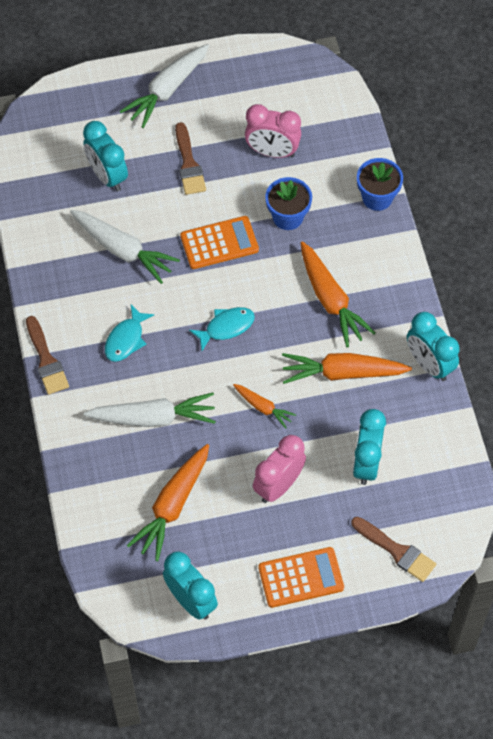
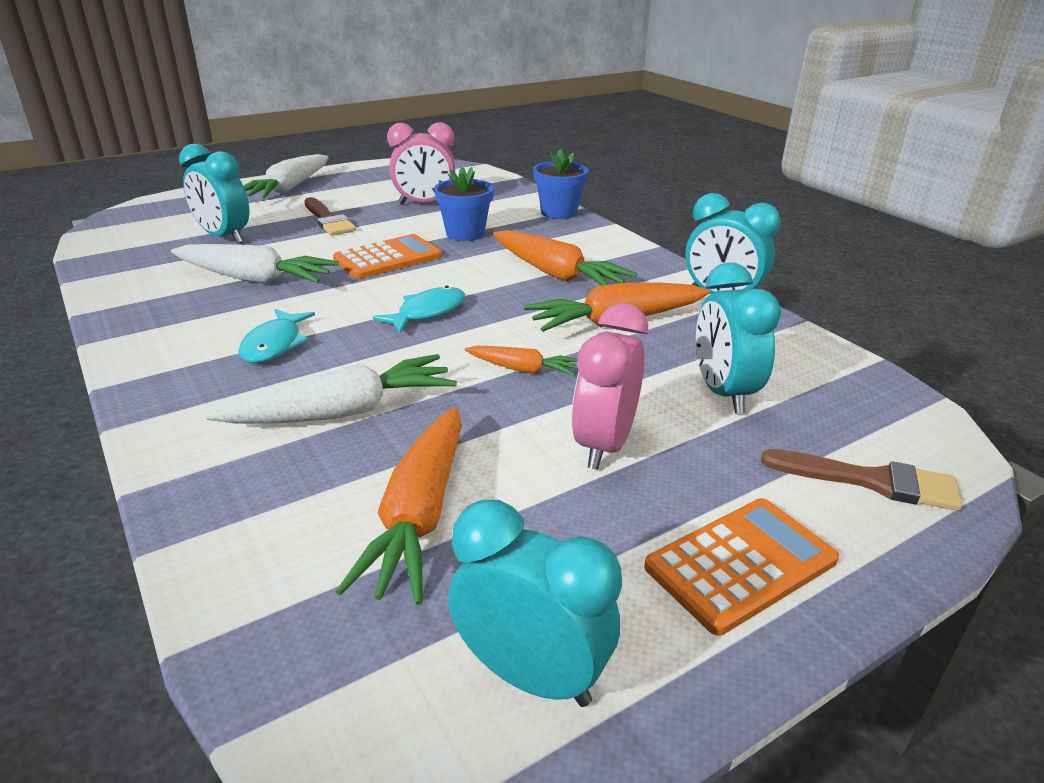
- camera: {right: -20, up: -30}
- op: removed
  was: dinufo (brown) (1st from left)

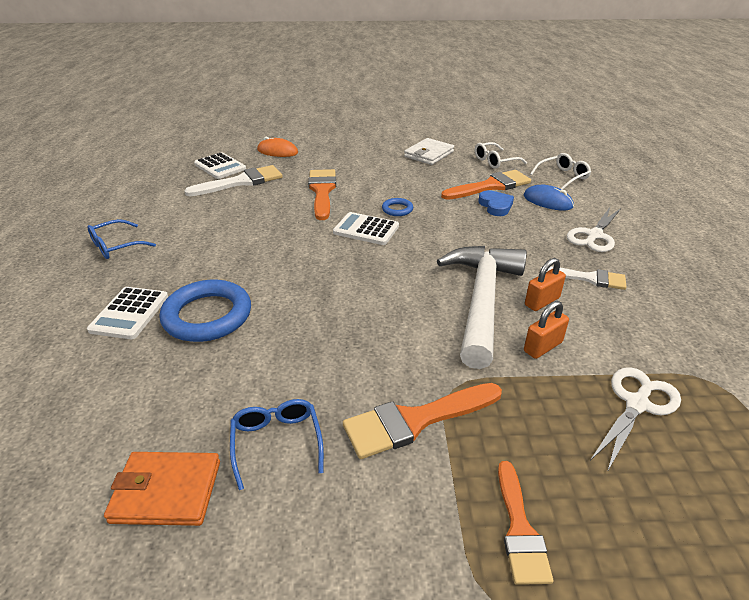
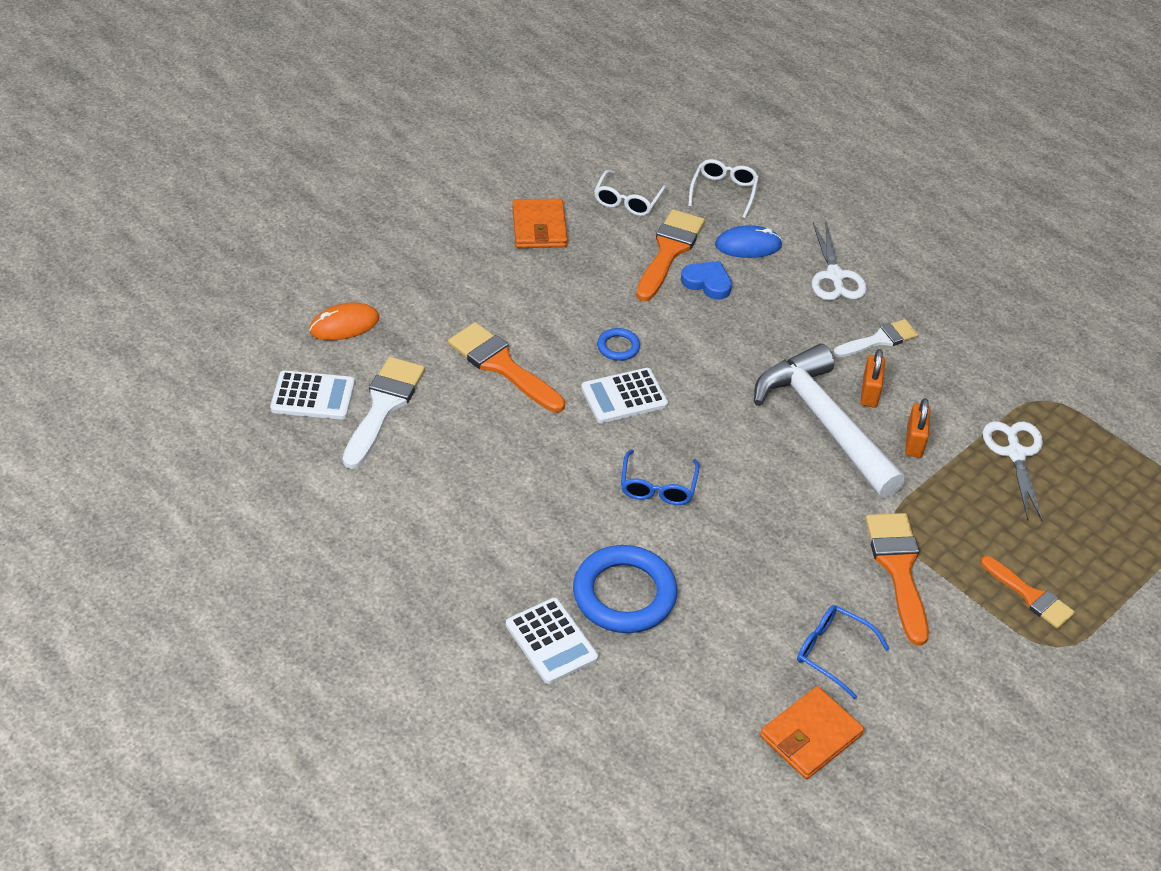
- camera: {right: -45, up: 10}
- op: recoloured
  was: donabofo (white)
  now: donabofo (orange) (1st from left)
- op: moved
  was: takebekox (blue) (1st from left)
- op: turned
  was: dinufo (orange) (2nd from left in the first image)
  clockwise: 150

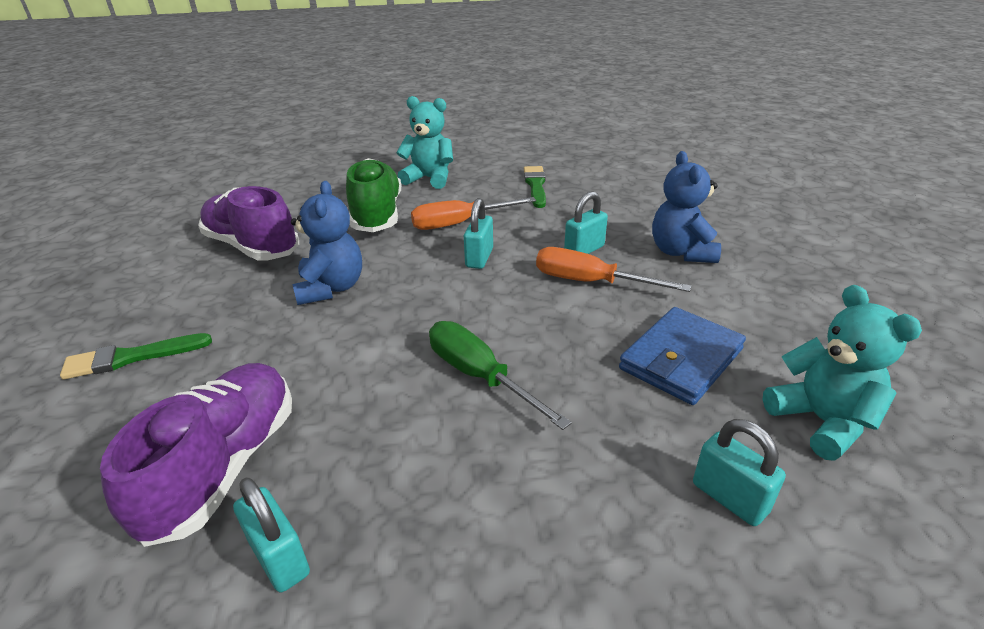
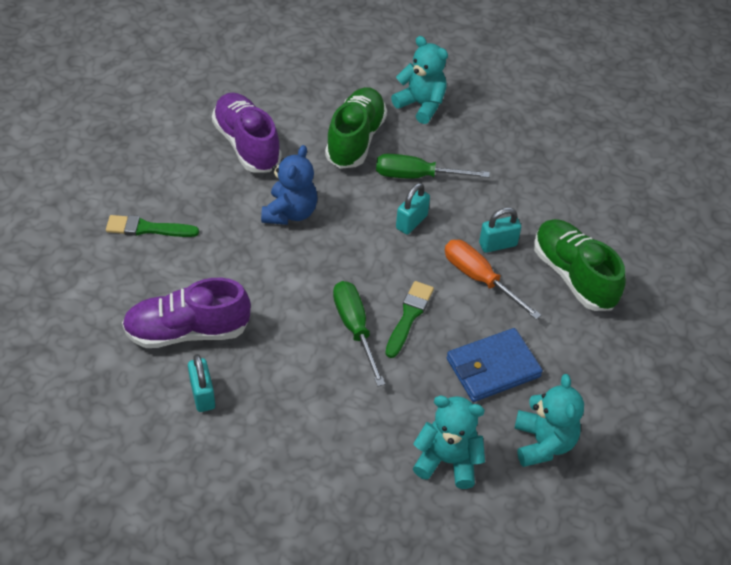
- camera: {right: 20, up: 15}
- op: replaced
  was: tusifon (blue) (2nd from left)
  now: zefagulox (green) (2nd from left)
- op: moved
  was: dinufo (green) (2nd from left)
- op: recoloured
  was: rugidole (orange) (1st from left)
  now: rugidole (green) (2nd from left)
- op: turned
  was: zefagulox (purple) (1st from left)
  clockwise: -135
- op: replaced
  was: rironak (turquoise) (4th from left)
  now: tusifon (turquoise) (2nd from left)

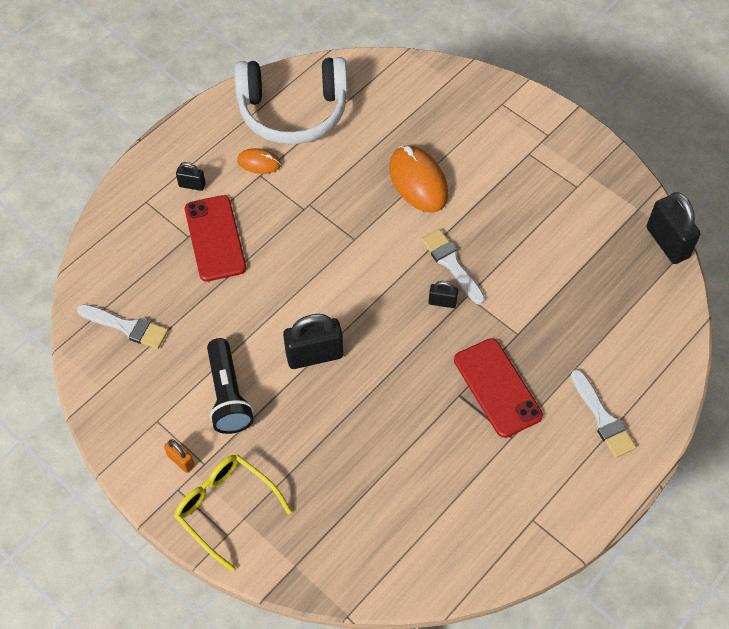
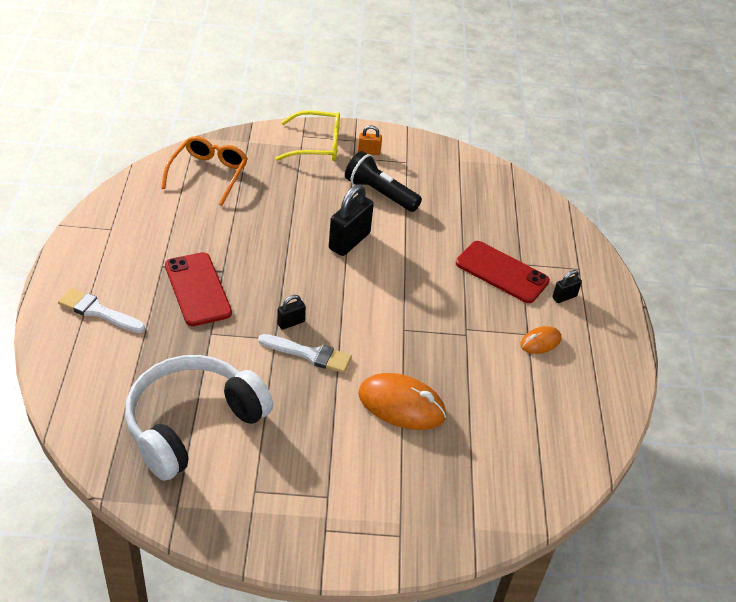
- camera: {right: 135, up: -15}
- op: moved
  was: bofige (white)
- op: removed
  was: rironak (black) (4th from left)
- op: removed
  was: dinufo (white) (1st from left)
- op: turned
  was: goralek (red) (2nd from left in the first image)
  clockwise: 45
- op: added
  now: takebekox (orange)

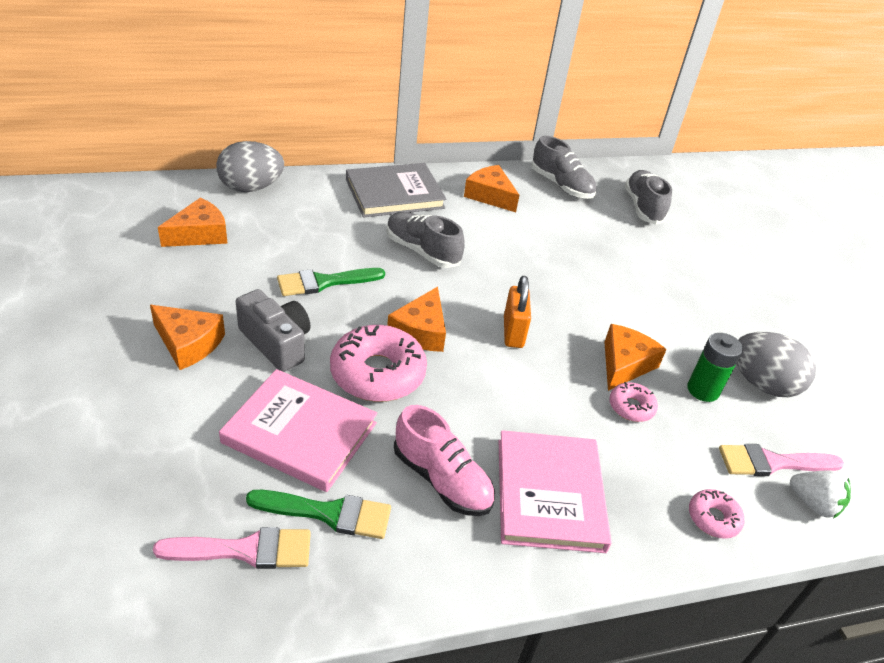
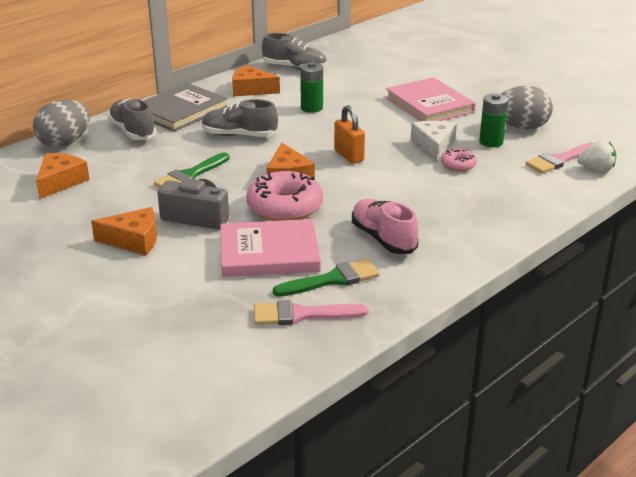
- camera: {right: -25, up: -10}
- op: moved
  was: zefagulox (grey) (3rd from left in the first image)
  now: zefagulox (grey) (1st from left)
- op: recoloured
  was: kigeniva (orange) (5th from left)
  now: kigeniva (white)
- op: turned
  was: zefagulox (pink)
  clockwise: -135
- op: moved
  was: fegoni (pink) (2nd from left)
- op: removed
  was: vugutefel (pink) (3rd from left)
- op: turned
  was: dinufo (pink) (1st from left)
  clockwise: -150
- op: added
  now: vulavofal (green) (1st from left)

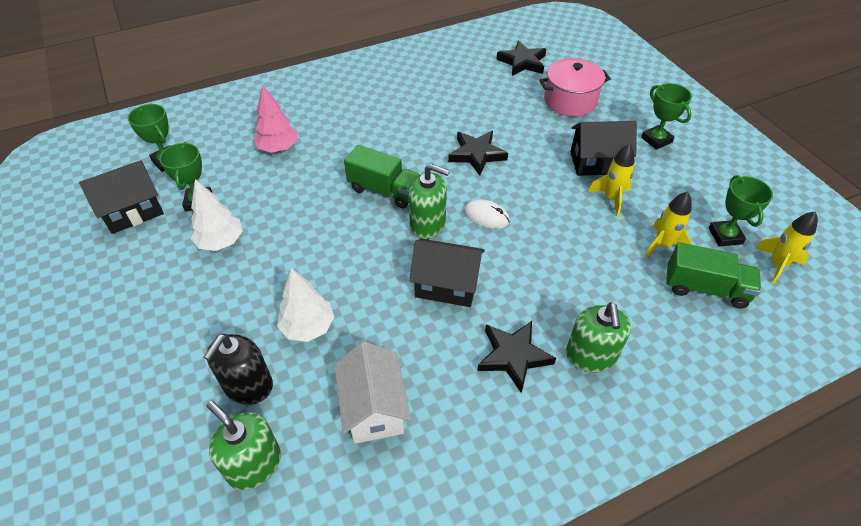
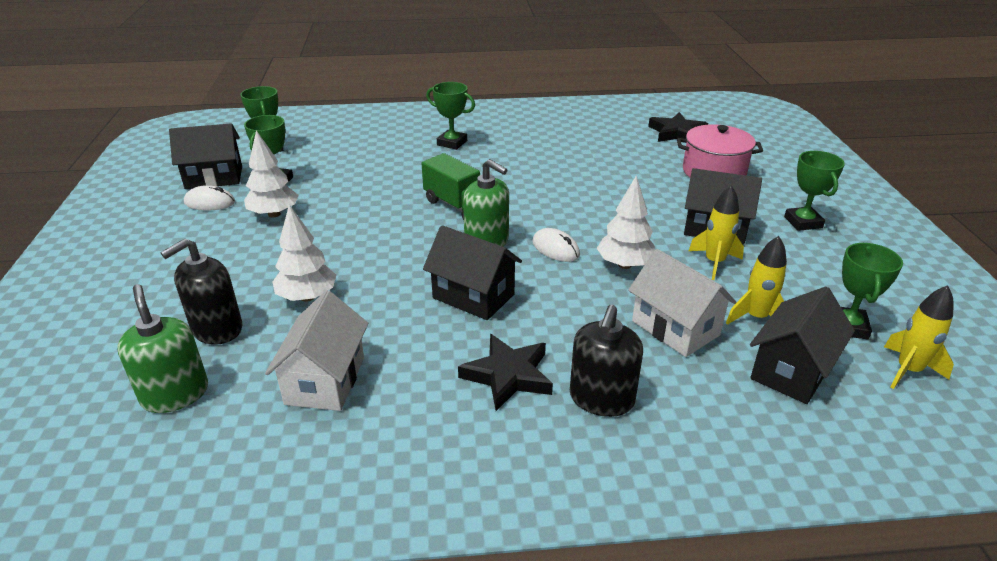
- camera: {right: 20, up: -15}
- op: removed
  was: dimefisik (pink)
- op: removed
  was: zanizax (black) (1st from left)
- op: replaced
  was: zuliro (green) (2nd from left)
  now: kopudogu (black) (4th from left)
- op: recoloured
  was: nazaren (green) (3rd from left)
  now: nazaren (black) (2nd from left)
- op: added
  now: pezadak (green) (3rd from left)
- op: added
  now: dimefisik (white) (3rd from left)
- op: added
  now: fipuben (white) (1st from left)
- op: added
  now: kopudogu (white) (2nd from left)

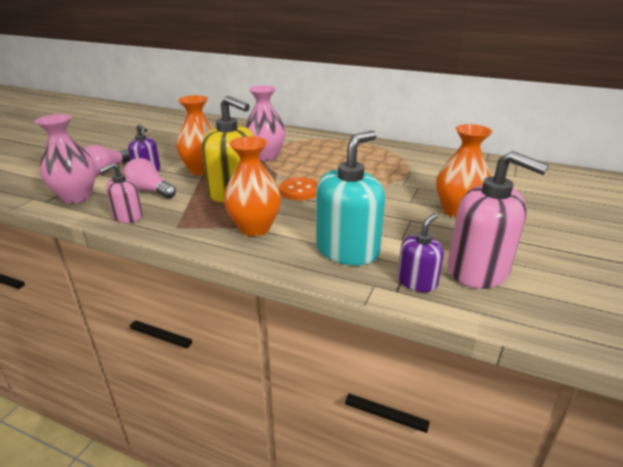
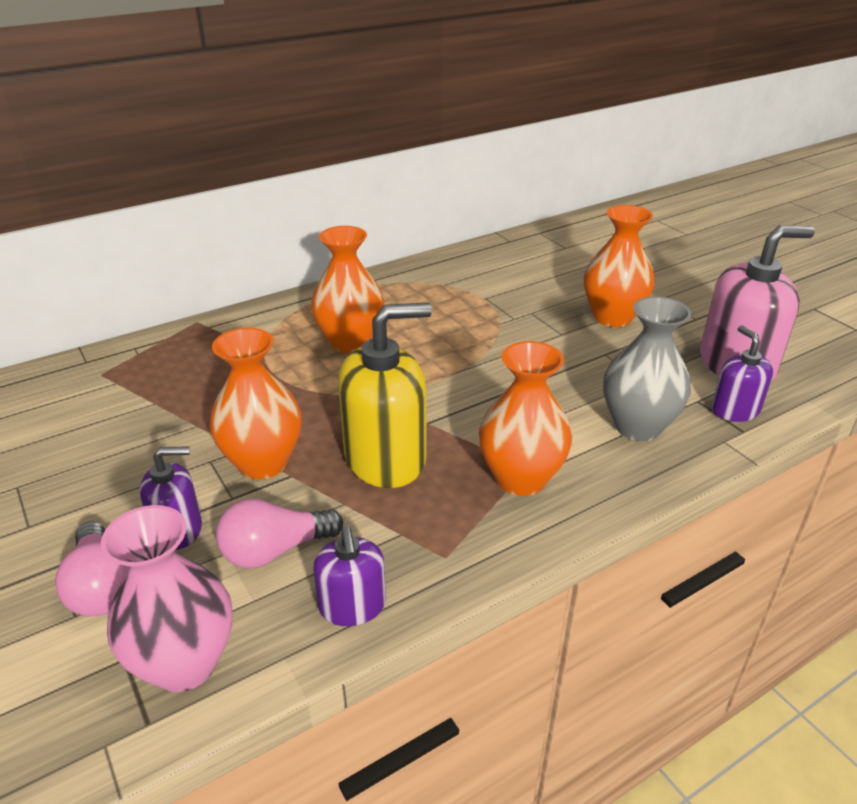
- camera: {right: -55, up: 5}
- op: removed
  was: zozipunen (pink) (2nd from left)
- op: replaced
  was: nazaren (turquoise)
  now: zozipunen (grey)
- op: recoloured
  was: nazaren (pink) (1st from left)
  now: nazaren (purple) (2nd from left)
- op: removed
  was: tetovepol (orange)
- op: added
  now: zozipunen (orange) (2nd from left)

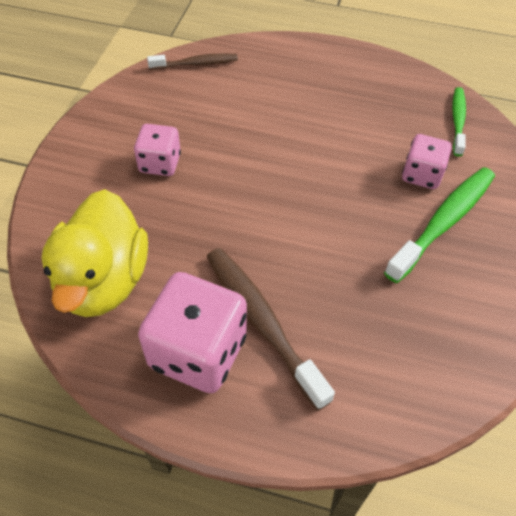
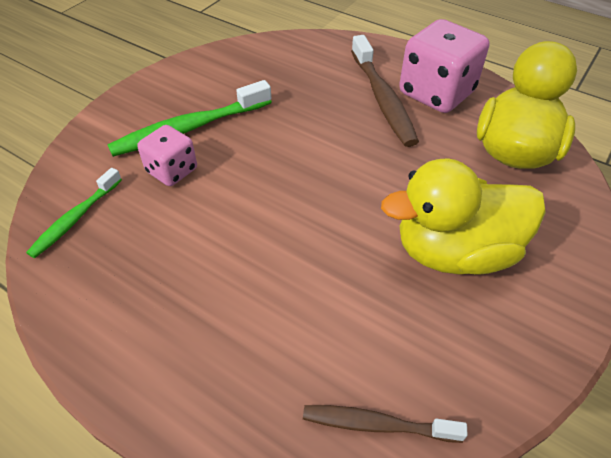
- camera: {right: -160, up: -5}
- op: replaced
  was: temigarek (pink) (1st from left)
  now: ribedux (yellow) (1st from left)

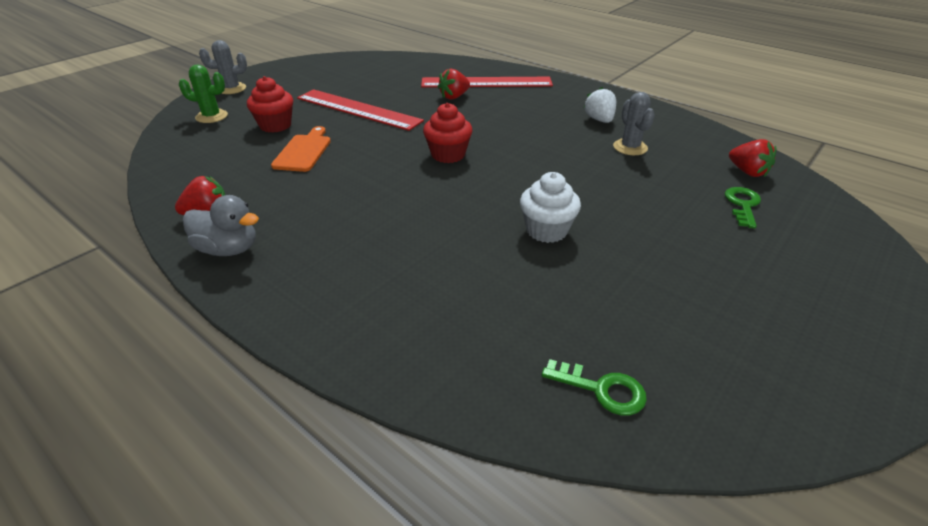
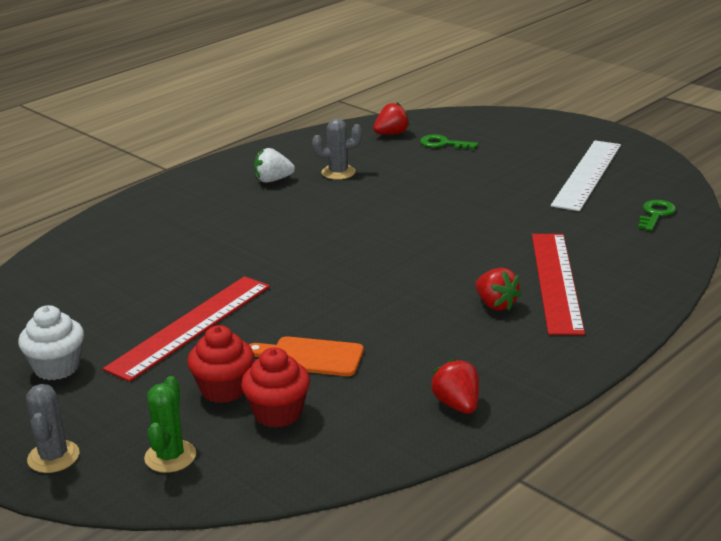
- camera: {right: -85, up: -10}
- op: moved
  was: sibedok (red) (2nd from left in the first image)
  now: sibedok (red) (3rd from left)
- op: moved
  was: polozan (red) (2nd from left)
- op: moved
  was: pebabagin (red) (2nd from left)
- op: moved
  was: pebabagin (white)
- op: removed
  was: ribedux (grey)
- op: added
  now: polozan (white)

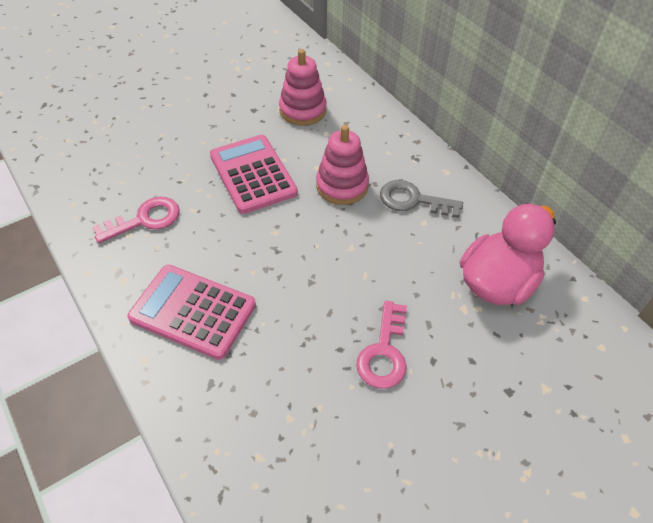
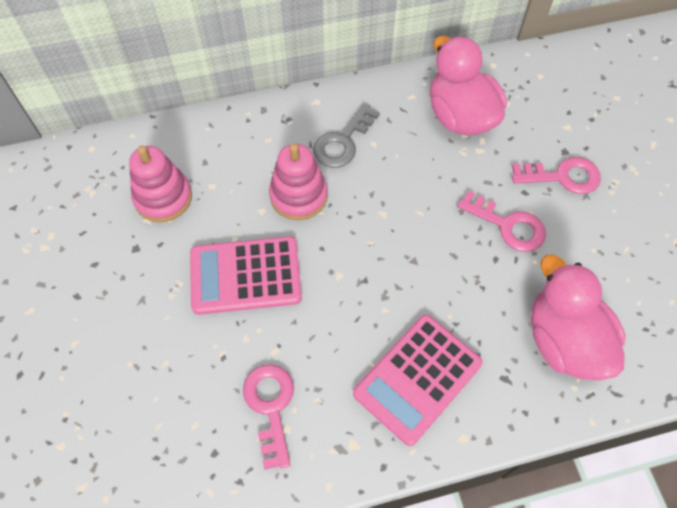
- camera: {right: -70, up: 10}
- op: added
  now: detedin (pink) (3rd from left)
- op: added
  now: ribedux (pink) (2nd from left)

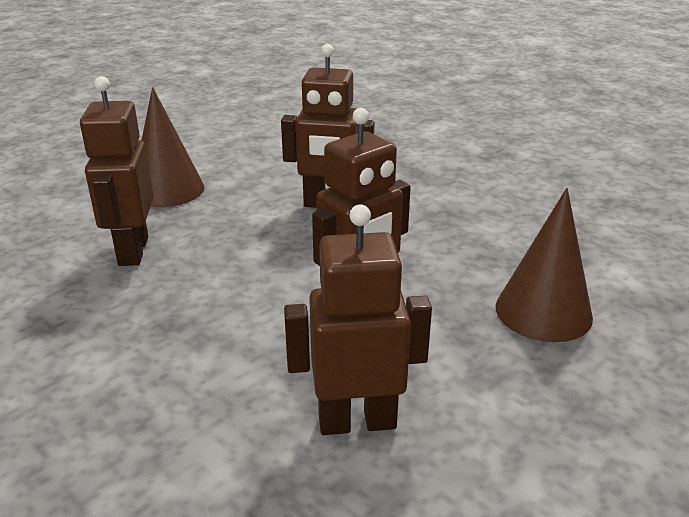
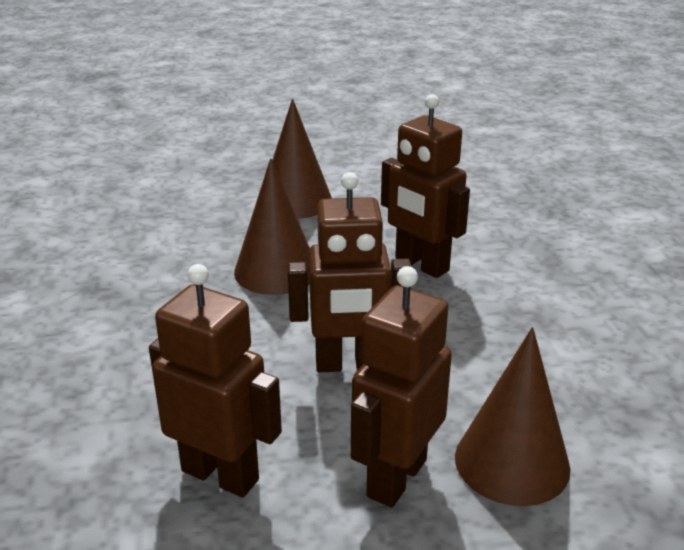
- camera: {right: 35, up: 0}
- op: moved
  was: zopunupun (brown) (1st from left in the first image)
  now: zopunupun (brown) (3rd from left)
- op: added
  now: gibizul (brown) (1st from left)

